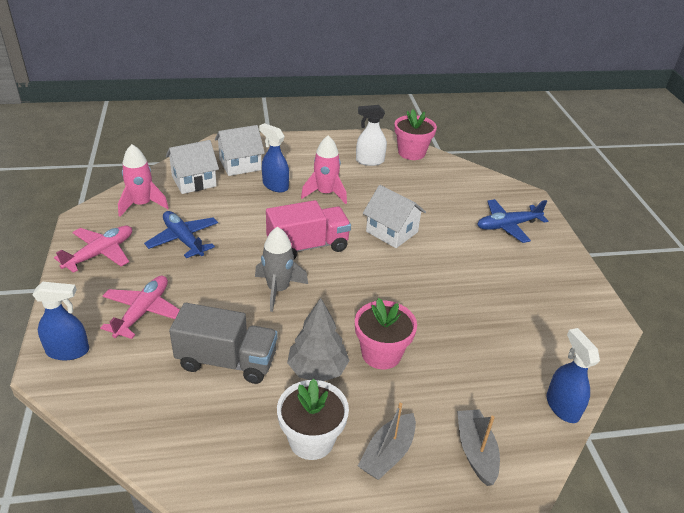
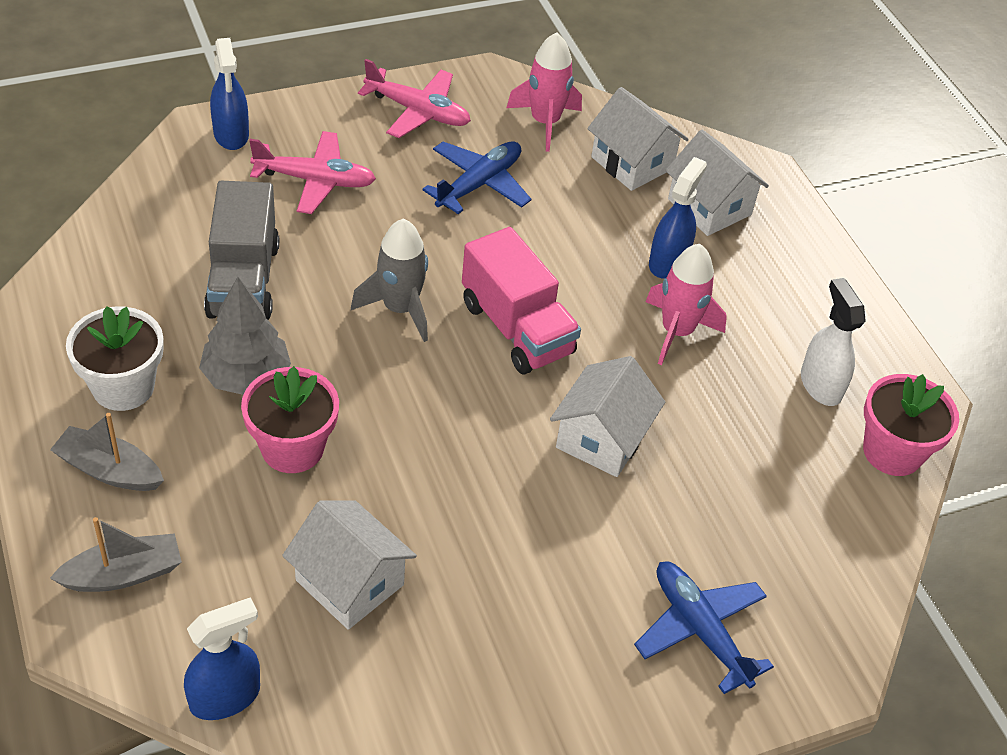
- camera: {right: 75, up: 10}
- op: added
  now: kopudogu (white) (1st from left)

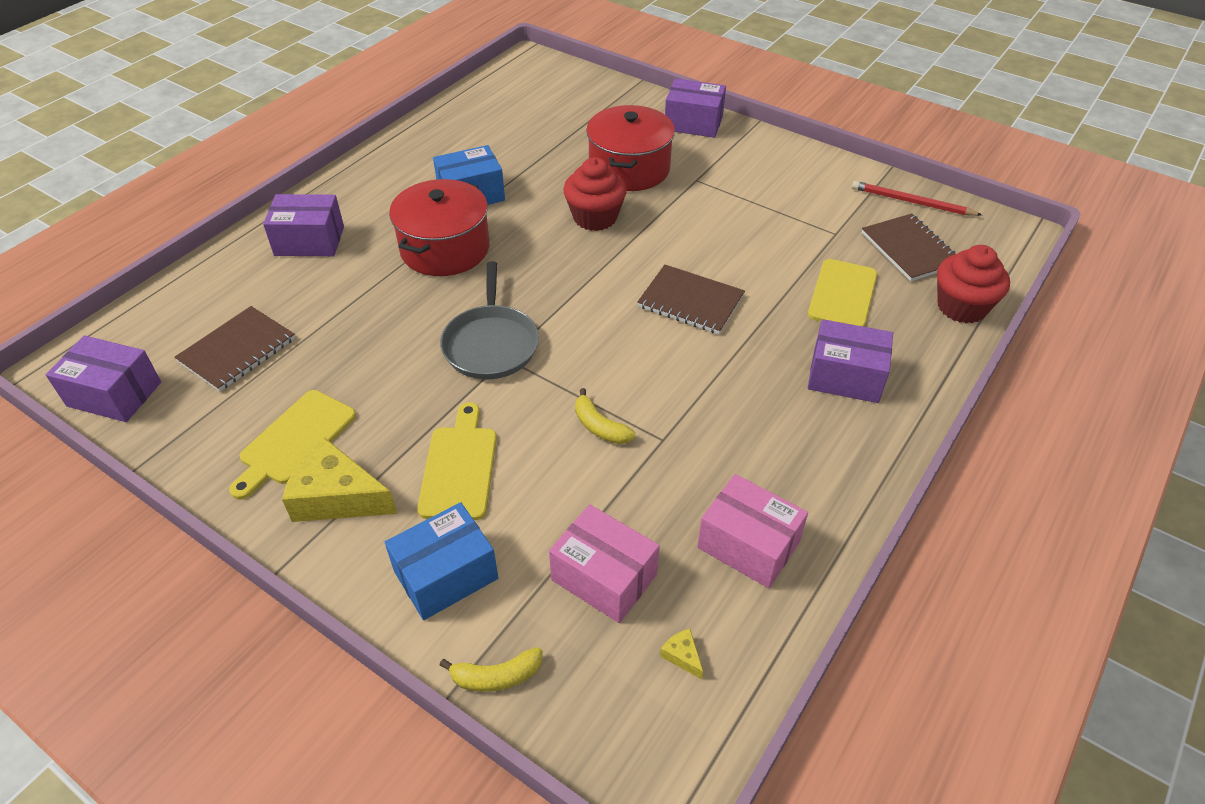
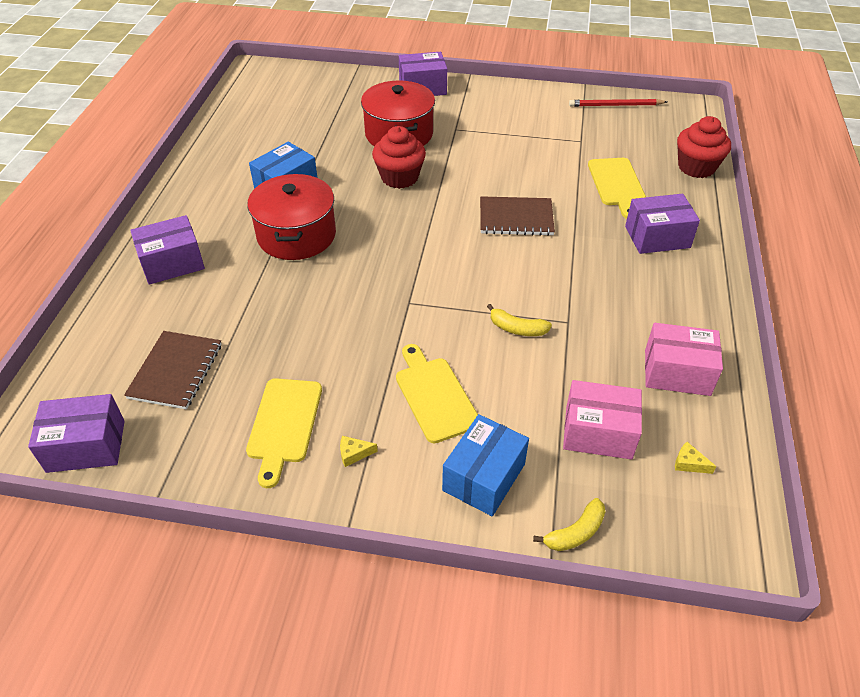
- camera: {right: -25, up: 0}
- op: removed
  was: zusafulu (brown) (3rd from left)
- op: removed
  was: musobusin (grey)
- op: resized
  was: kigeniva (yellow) (1st from left)
  ratio: 0.4

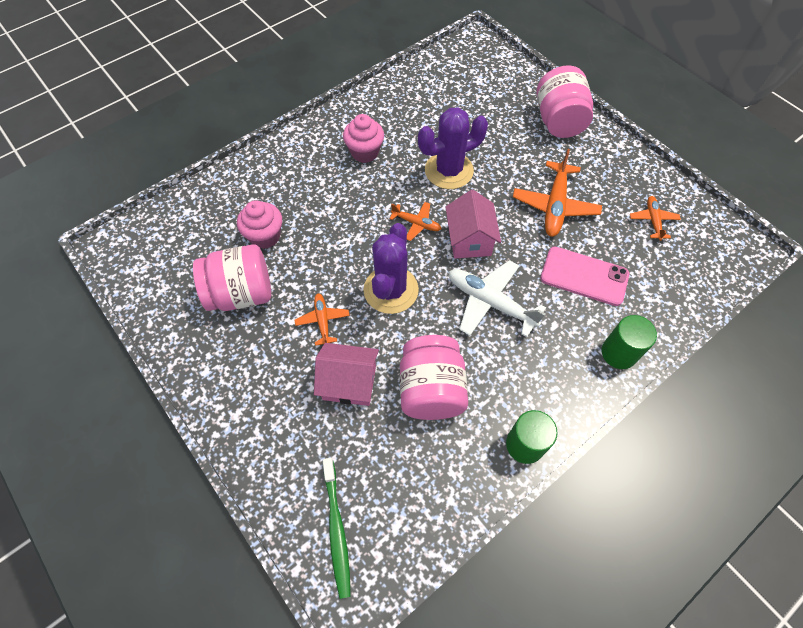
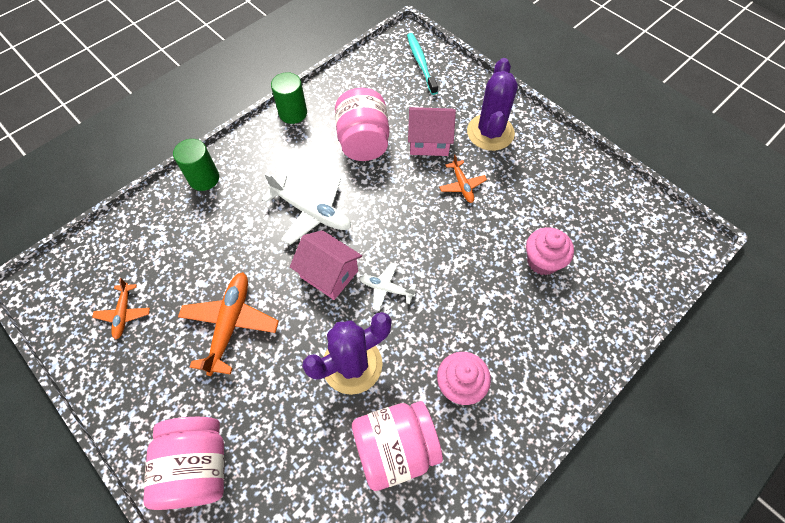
- camera: {right: 175, up: 0}
- op: turned
  was: kopudogu (pink) (2nd from left in the first image)
  clockwise: -45
- op: recoloured
  was: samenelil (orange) (2nd from left)
  now: samenelil (white) (2nd from left)
- op: moved
  was: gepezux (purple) (1st from left in the first image)
  now: gepezux (purple) (2nd from left)
- op: moved
  was: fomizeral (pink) (1st from left in the first image)
  now: fomizeral (pink) (3rd from left)
- op: removed
  was: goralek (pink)
- op: recoloured
  was: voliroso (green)
  now: voliroso (turquoise)

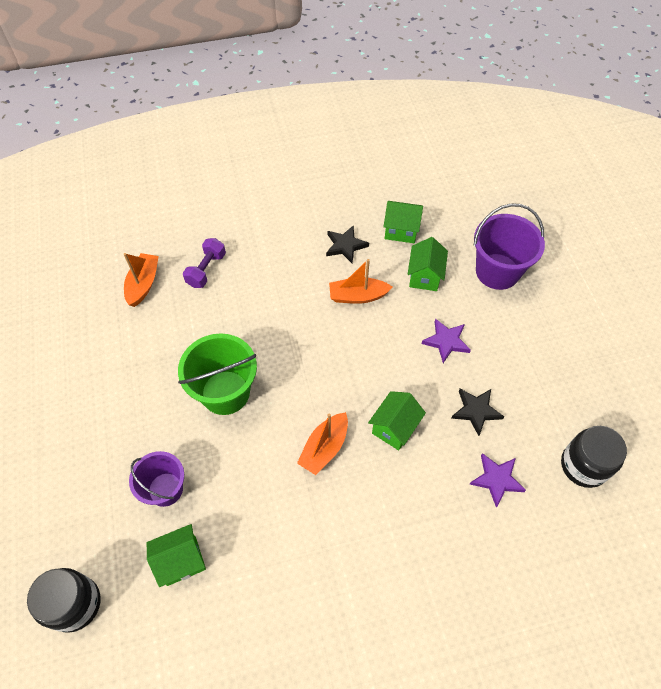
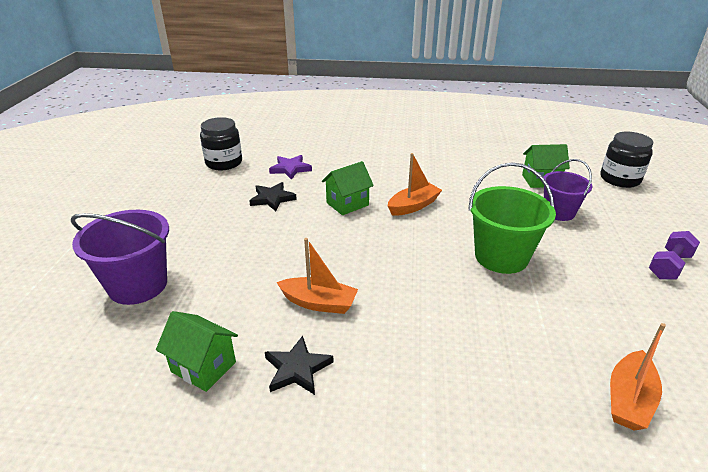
- camera: {right: -160, up: -25}
- op: removed
  was: kopudogu (green) (4th from left)
- op: moved
  was: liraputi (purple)
- op: removed
  was: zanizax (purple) (1st from left)

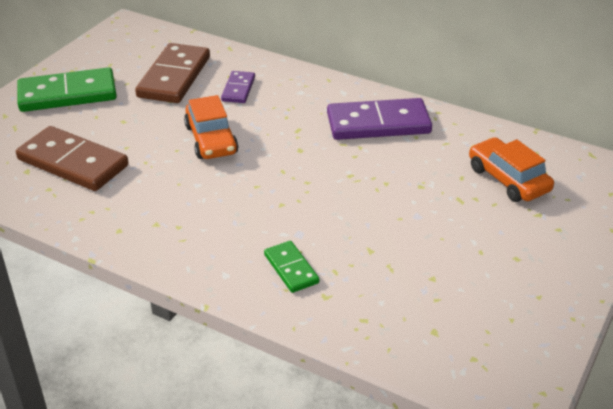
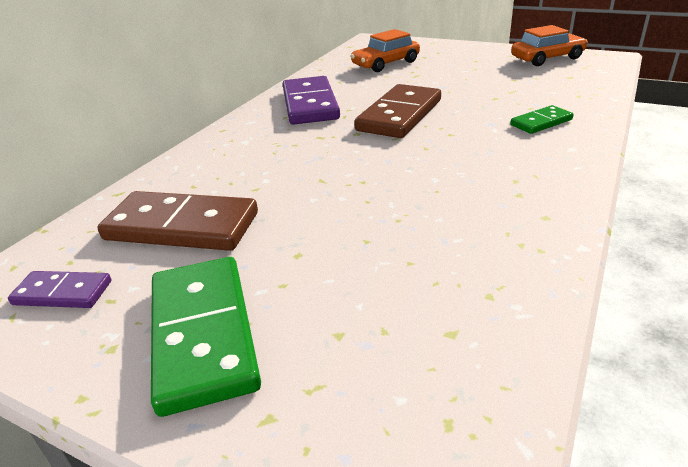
- camera: {right: -90, up: -5}
- op: moved
  was: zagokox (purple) (1st from left)
- op: moved
  was: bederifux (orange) (1st from left in the first image)
  now: bederifux (orange) (2nd from left)
- op: moved
  was: zagokox (brown) (1st from left in the first image)
  now: zagokox (brown) (2nd from left)

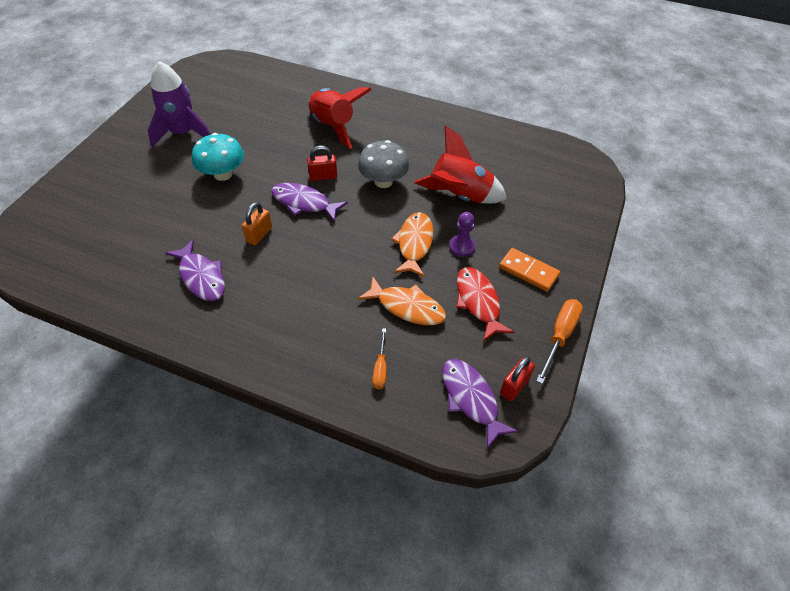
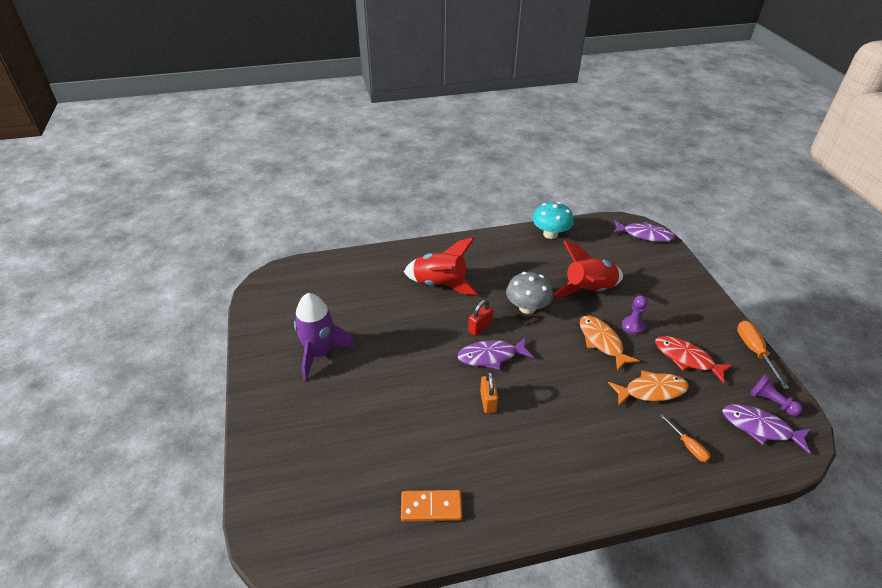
- camera: {right: -35, up: -10}
- op: moved
  was: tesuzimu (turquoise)
- op: moved
  was: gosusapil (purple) (1st from left in the first image)
  now: gosusapil (purple) (2nd from left)
- op: moved
  was: zagokox (orange)
- op: replaced
  was: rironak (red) (2nd from left)
  now: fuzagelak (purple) (2nd from left)

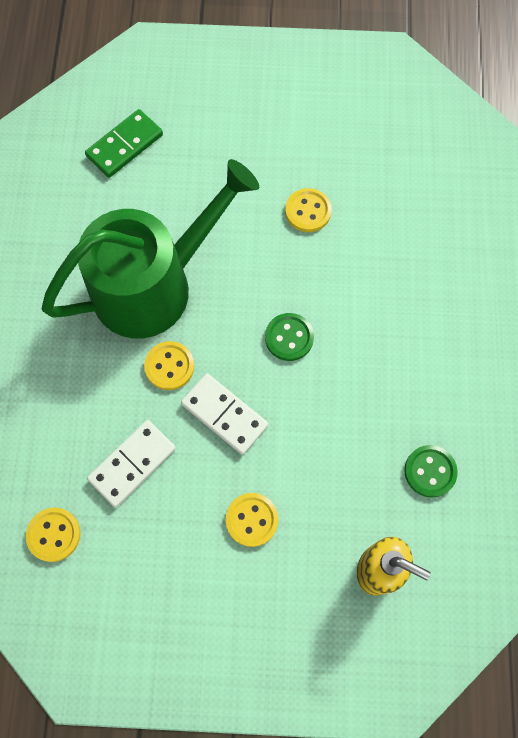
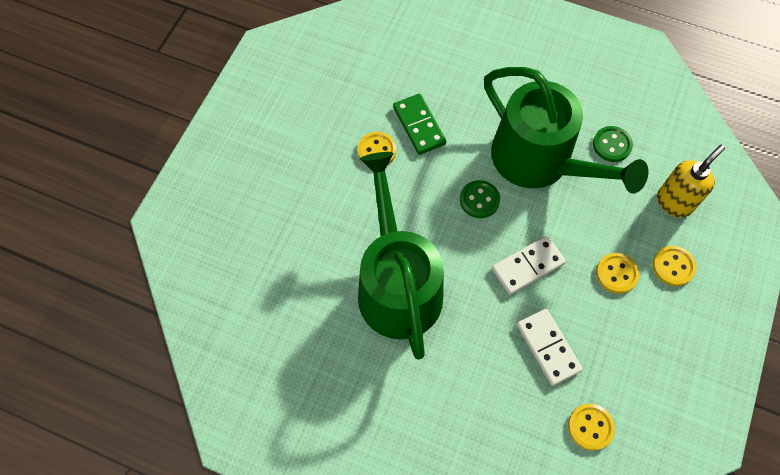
- camera: {right: -70, up: -5}
- op: moved
  was: zagokox (green)
- op: moved
  was: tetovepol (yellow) (2nd from left in the first image)
  now: tetovepol (yellow) (4th from left)
- op: added
  now: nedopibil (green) (2nd from left)

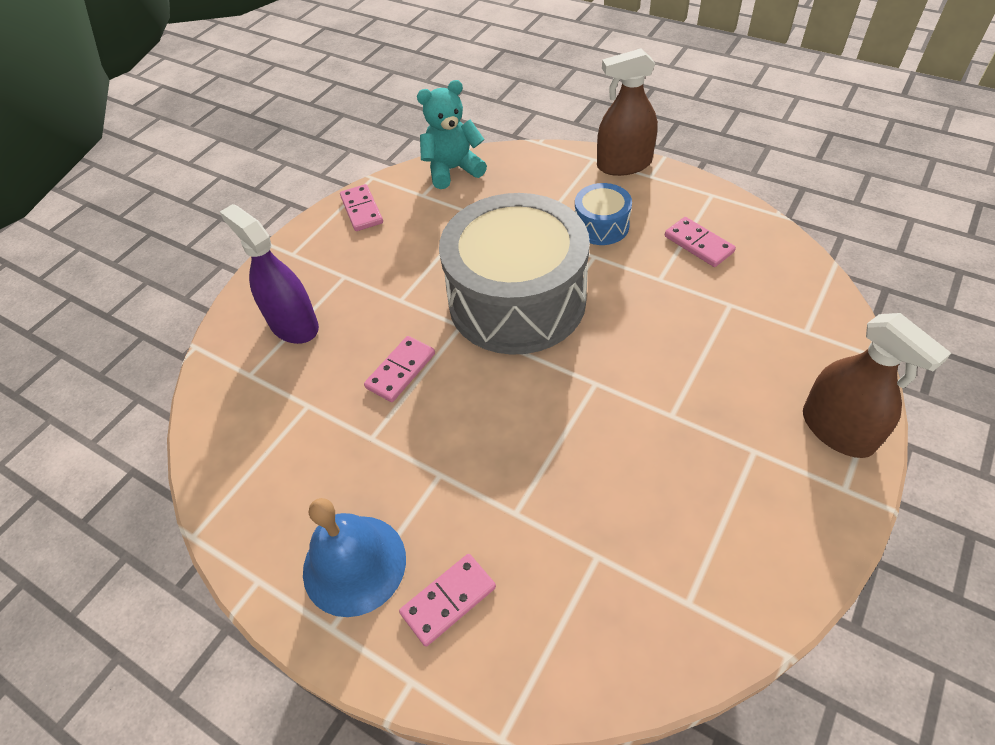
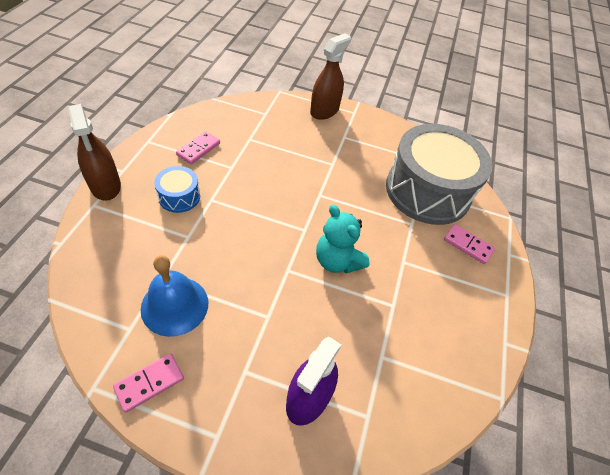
- camera: {right: -115, up: 0}
- op: moved
  was: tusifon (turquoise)
- op: moved
  was: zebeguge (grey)
- op: removed
  was: zagokox (pink) (2nd from left)
- op: moved
  was: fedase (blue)

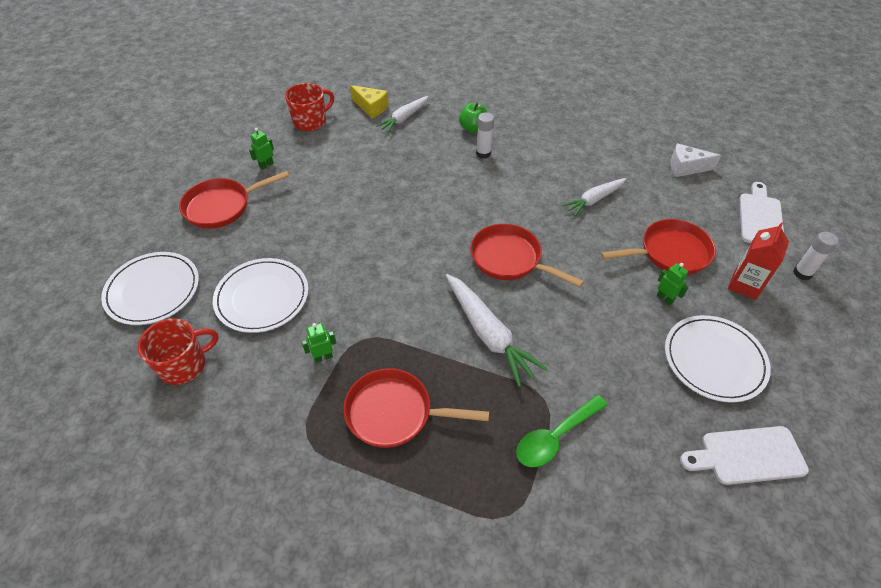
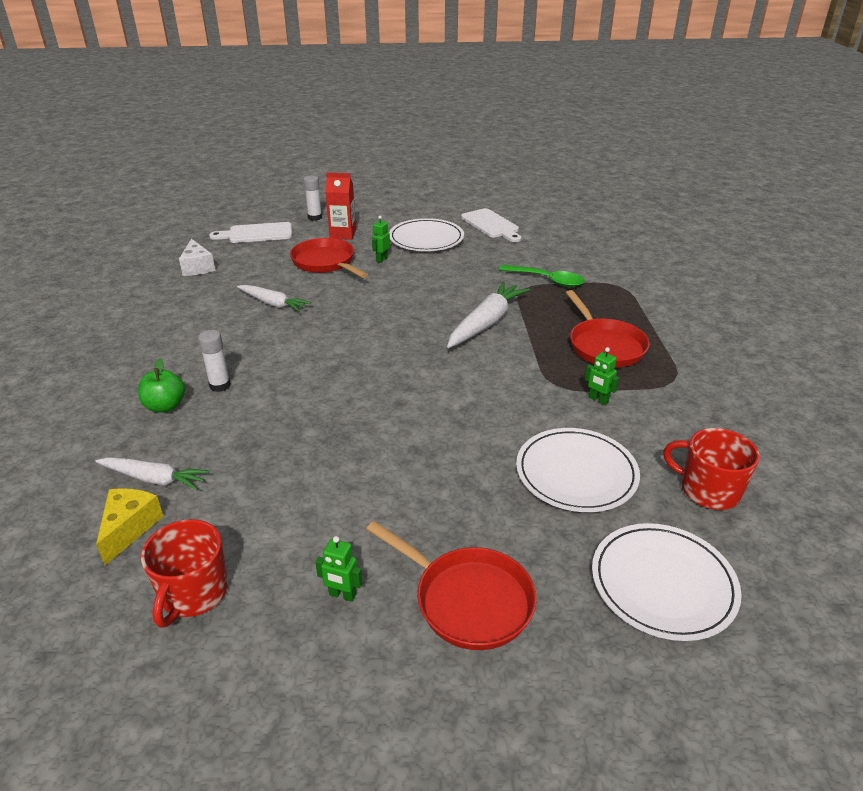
- camera: {right: -115, up: -15}
- op: turned
  was: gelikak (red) (2nd from left in the first image)
  clockwise: -105
- op: removed
  was: musobusin (red) (3rd from left)

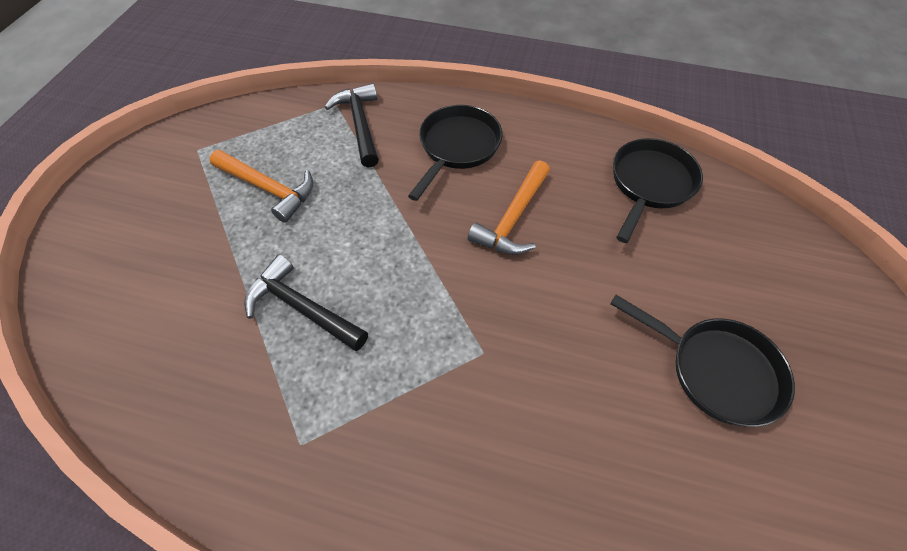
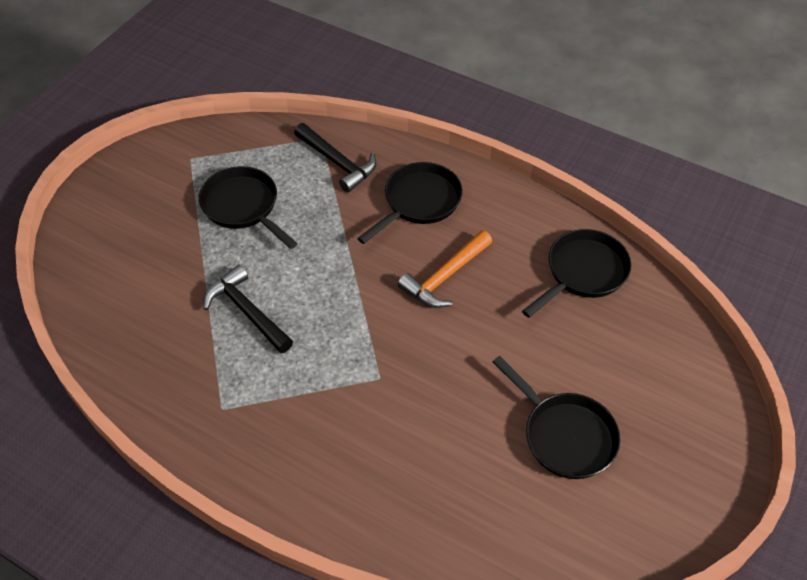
- camera: {right: 15, up: -5}
- op: turned
  was: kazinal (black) (2nd from left)
  clockwise: 135
- op: replaced
  was: kazinal (orange) (1st from left)
  now: musobusin (black) (1st from left)

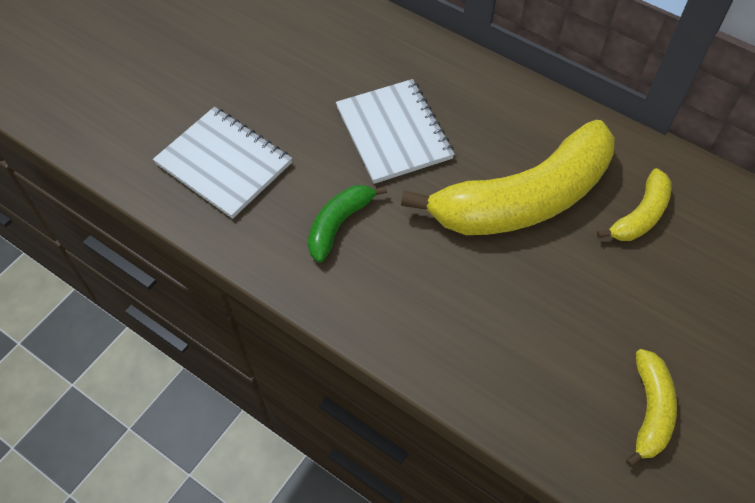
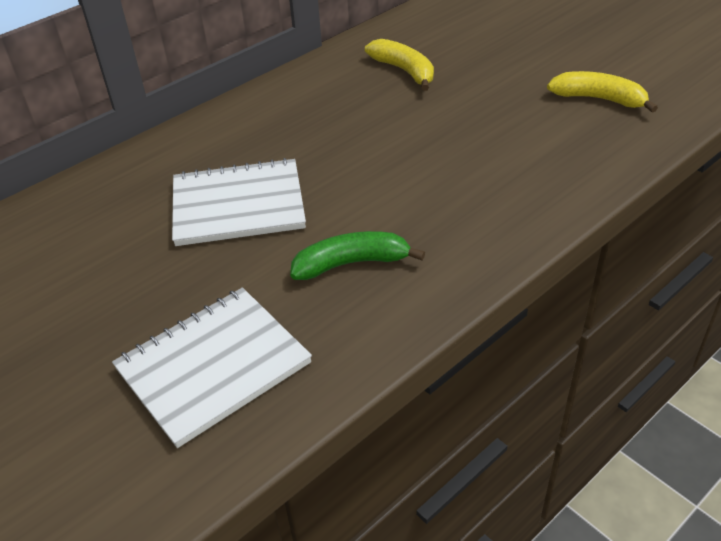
- camera: {right: -75, up: -15}
- op: removed
  was: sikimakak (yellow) (1st from left)
- op: turned
  was: sikimakak (green)
  clockwise: 120

